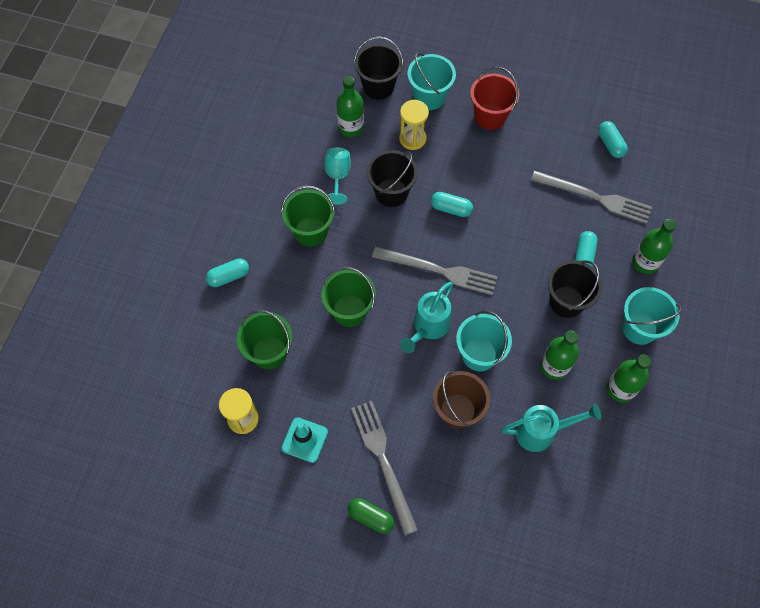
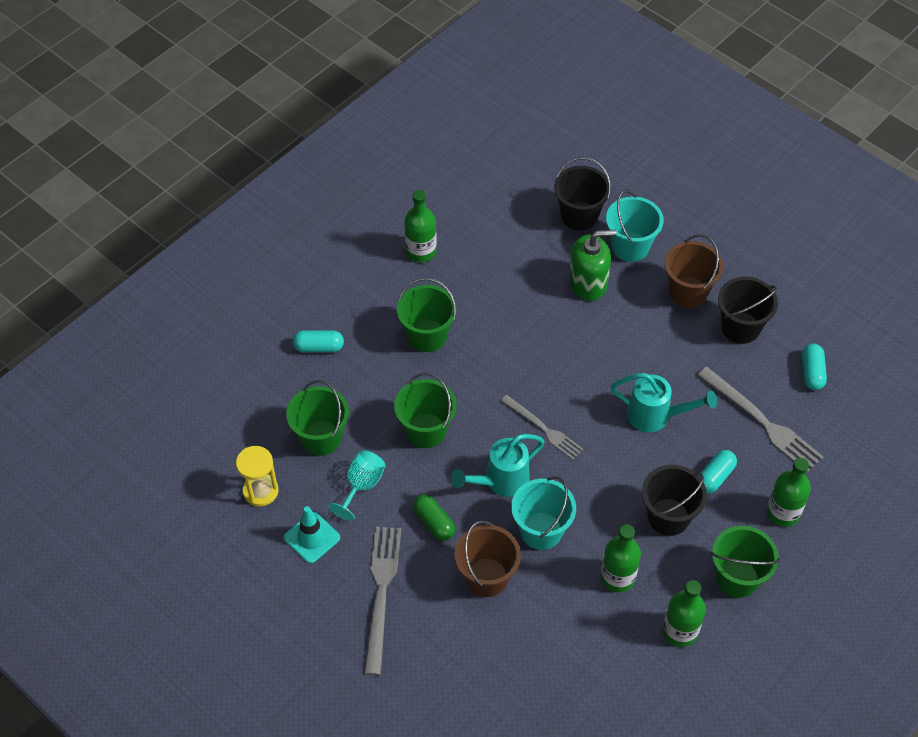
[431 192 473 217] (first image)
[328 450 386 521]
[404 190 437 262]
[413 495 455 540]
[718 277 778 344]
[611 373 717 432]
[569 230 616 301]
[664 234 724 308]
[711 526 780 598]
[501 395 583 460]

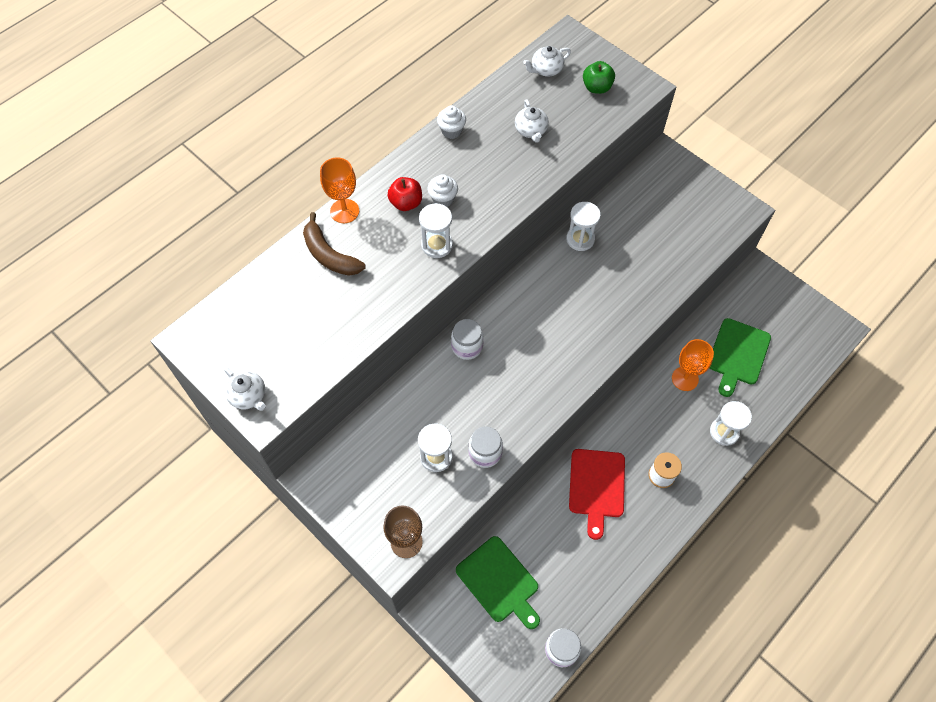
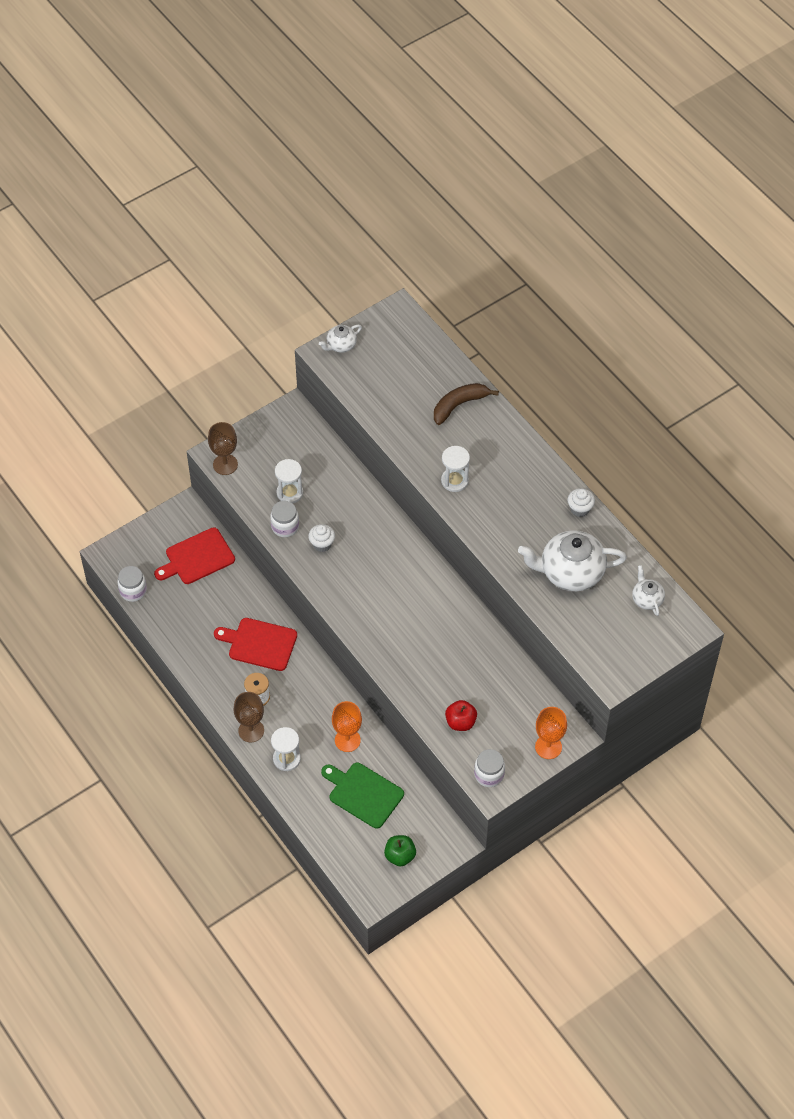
[566 202 601 251] (first image)
[234 692 264 742]
[535 707 567 759]
[445 700 477 731]
[308 524 335 552]
[474 749 505 787]
[384 835 416 866]
[154 528 235 584]
[518 530 627 591]

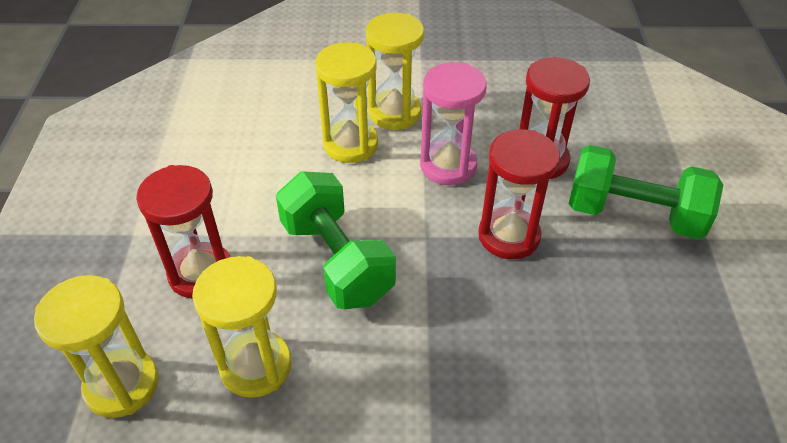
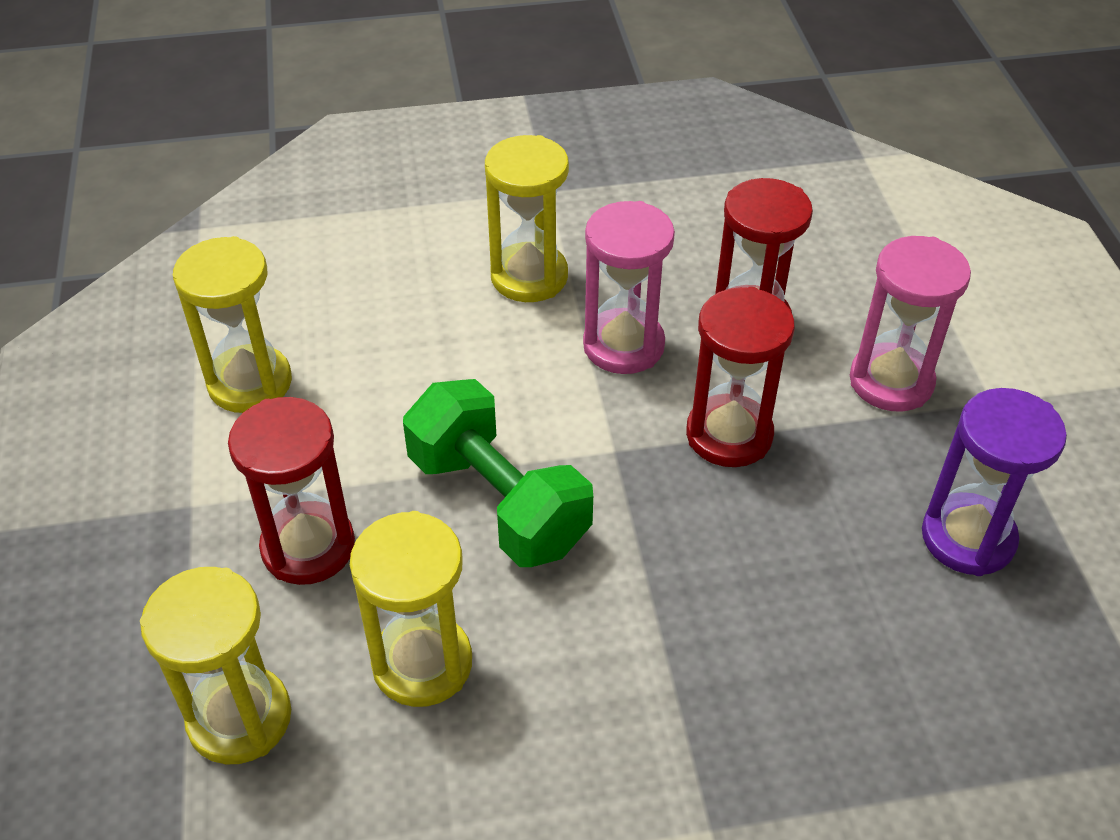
[922 388 1067 576]
[173 236 292 413]
[850 236 971 411]

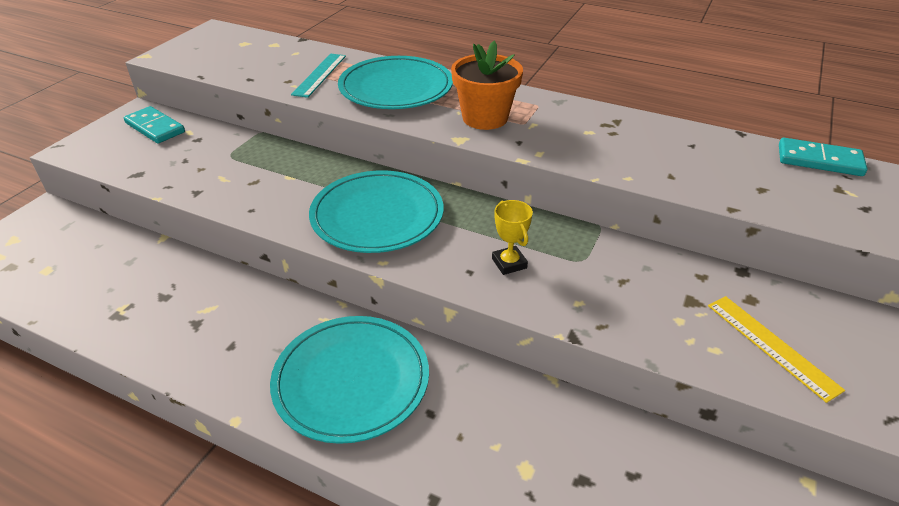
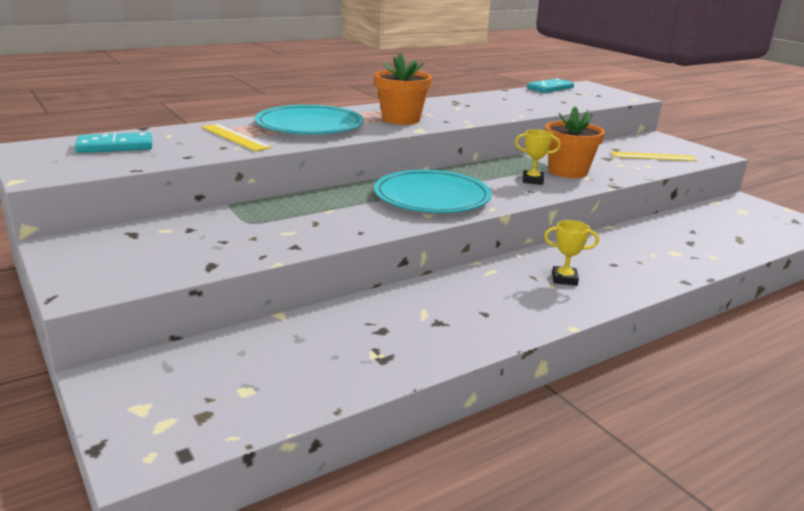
[545 106 605 178]
[75 132 152 153]
[544 220 599 286]
[202 124 272 151]

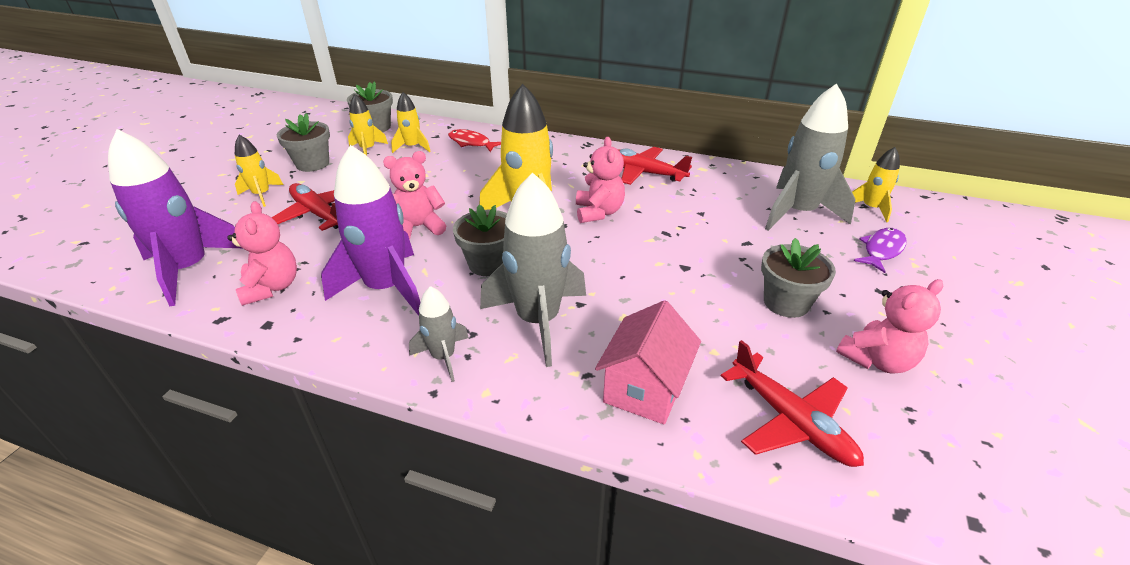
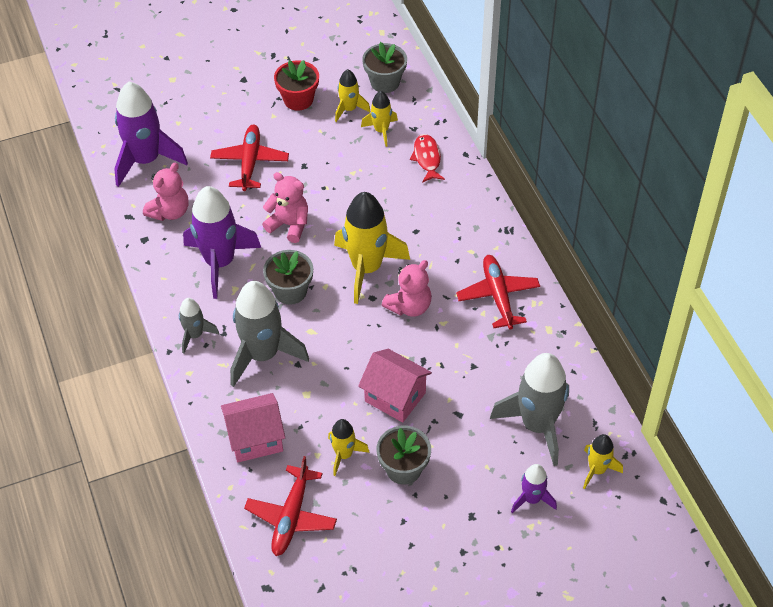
[836 279 944 374] (first image)
[358 349 432 423]
[328 419 369 476]
[511 464 557 513]
[274 60 319 111]

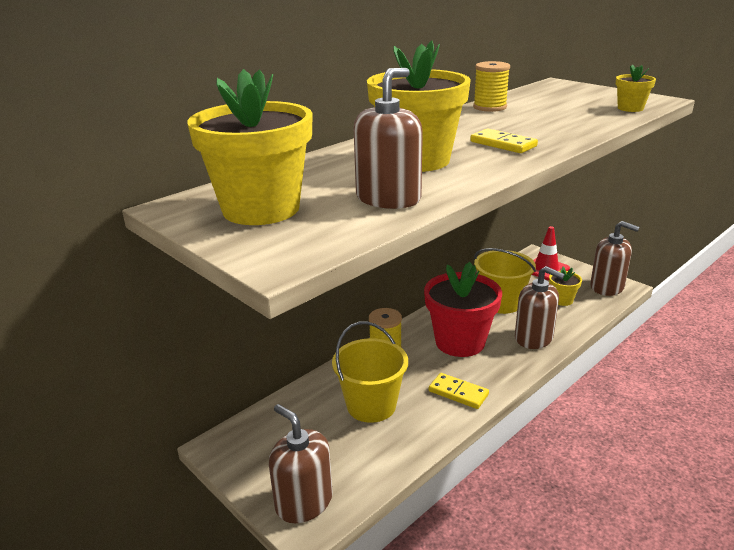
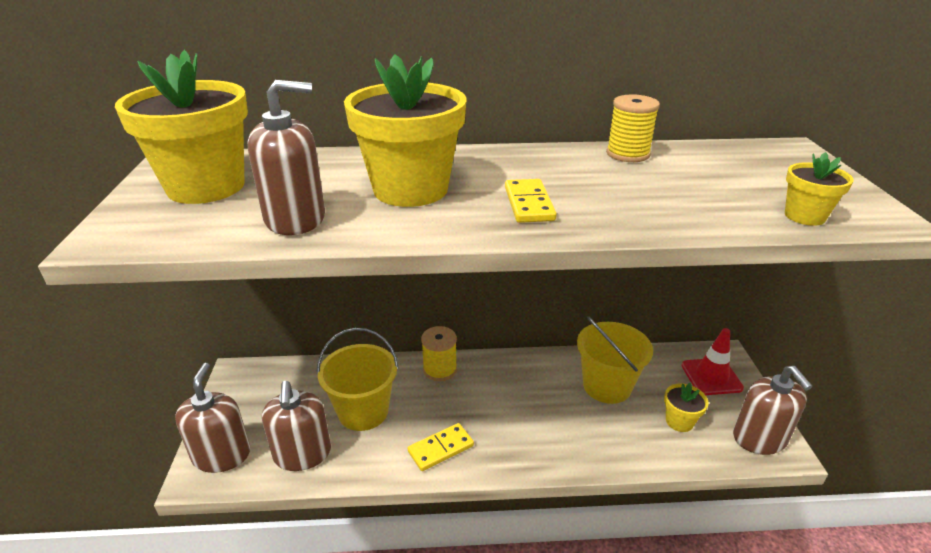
[424 262 502 357] (first image)
[262 381 331 471]
[408 423 474 471]

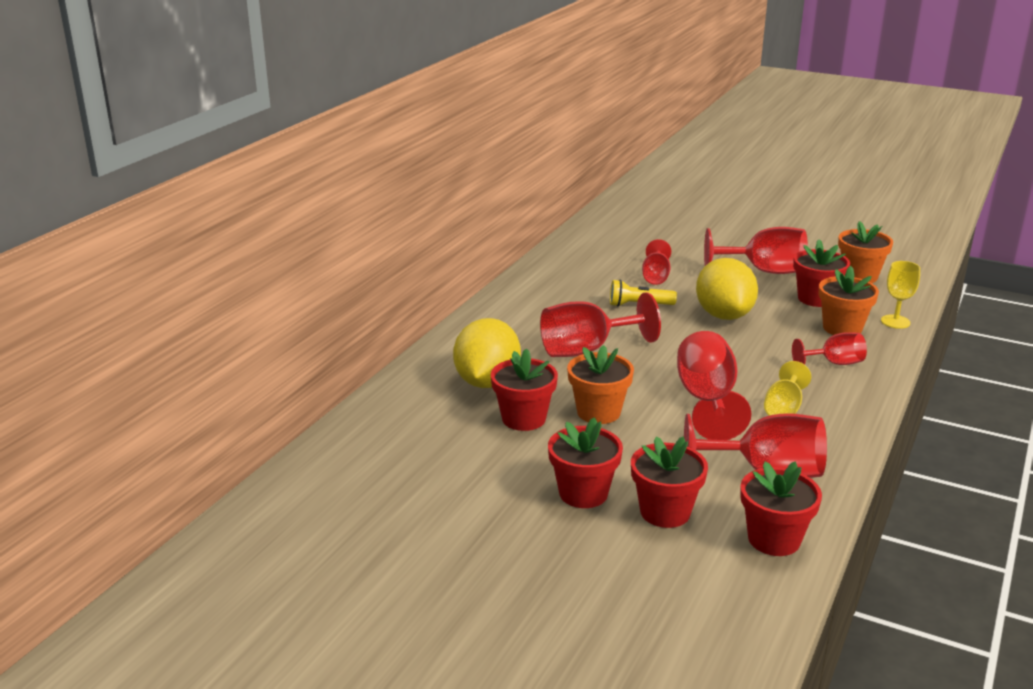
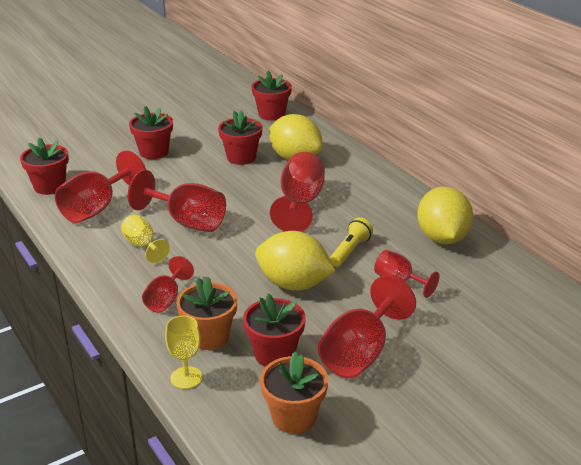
[567 345 634 424] (first image)
[417 187 473 244]
[252 71 292 121]

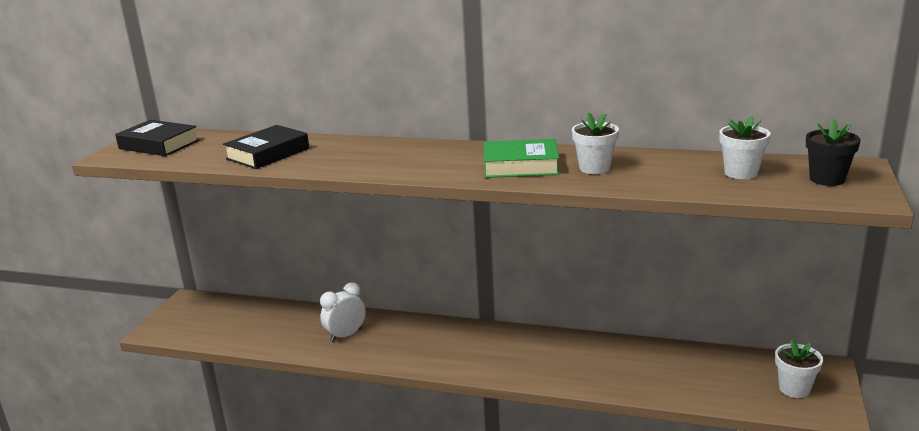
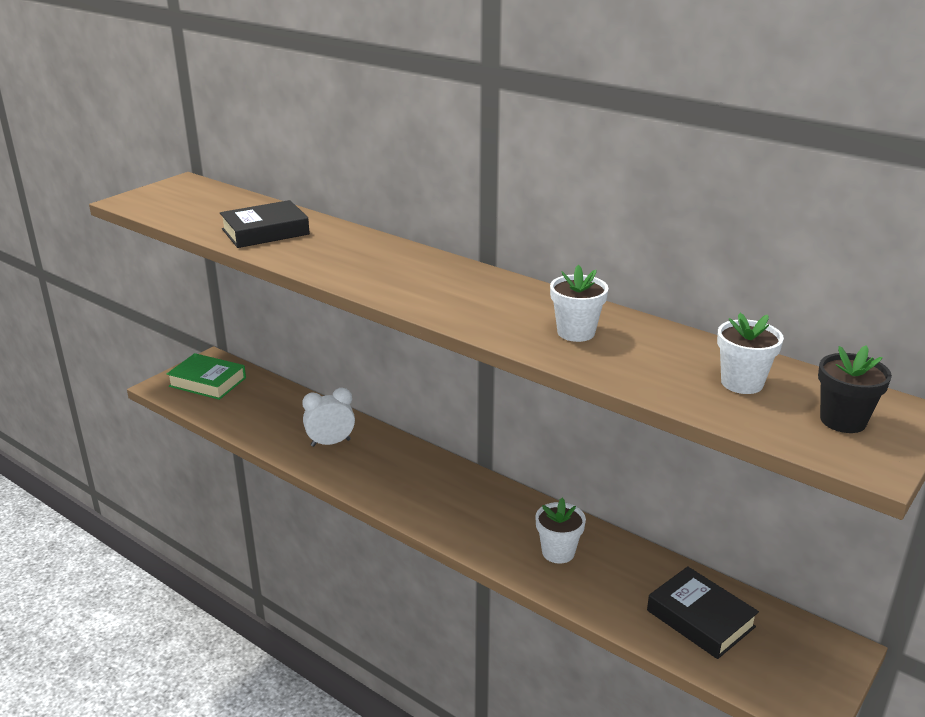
[647 566 759 659]
[167 353 246 400]
[535 498 586 564]

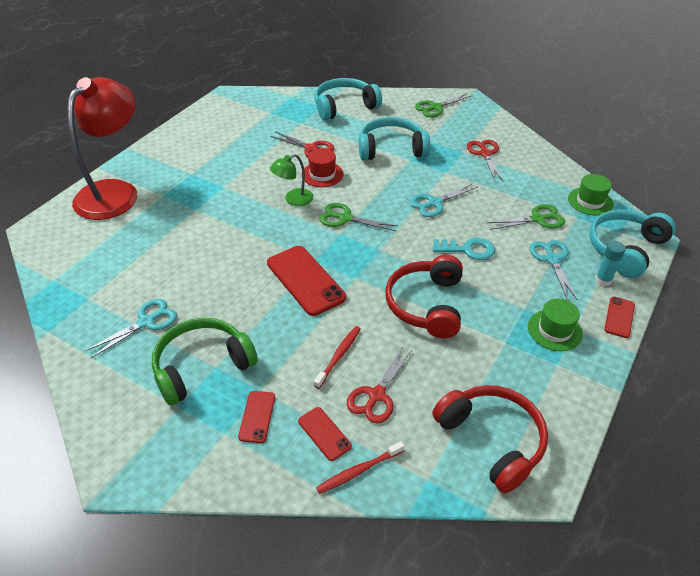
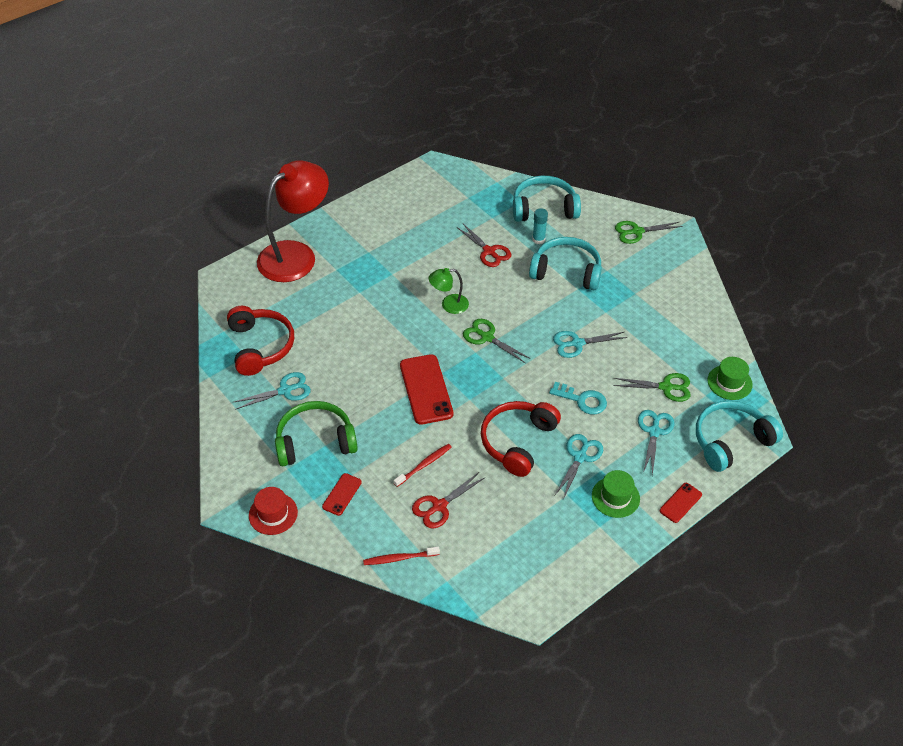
[298 407 352 461] (first image)
[467 140 503 181] (first image)
[555 434 603 500]
[249 487 298 535]
[227 306 294 376]
[532 208 548 244]

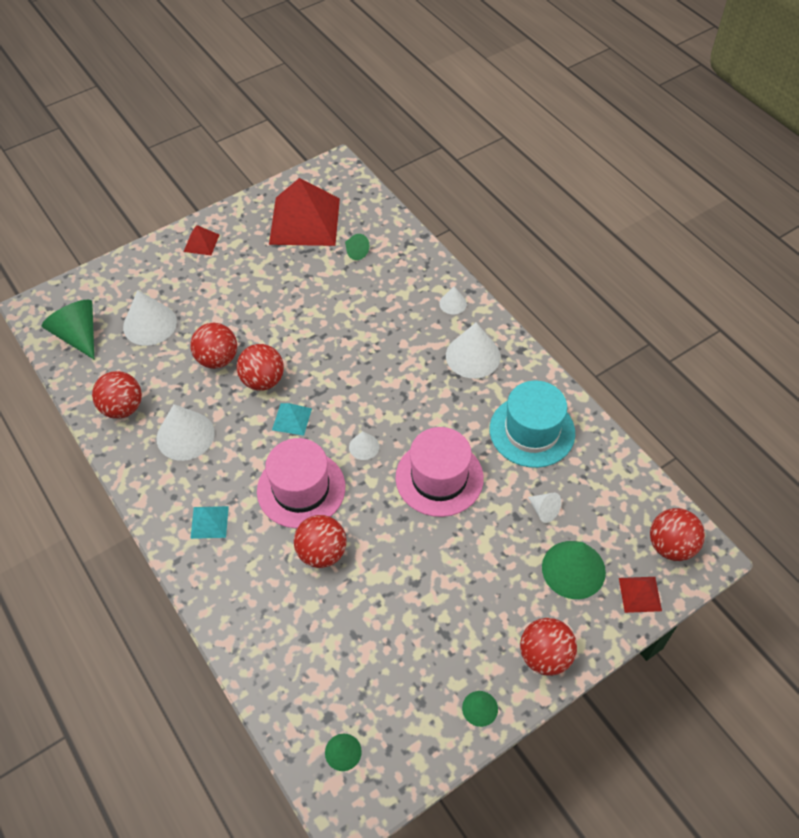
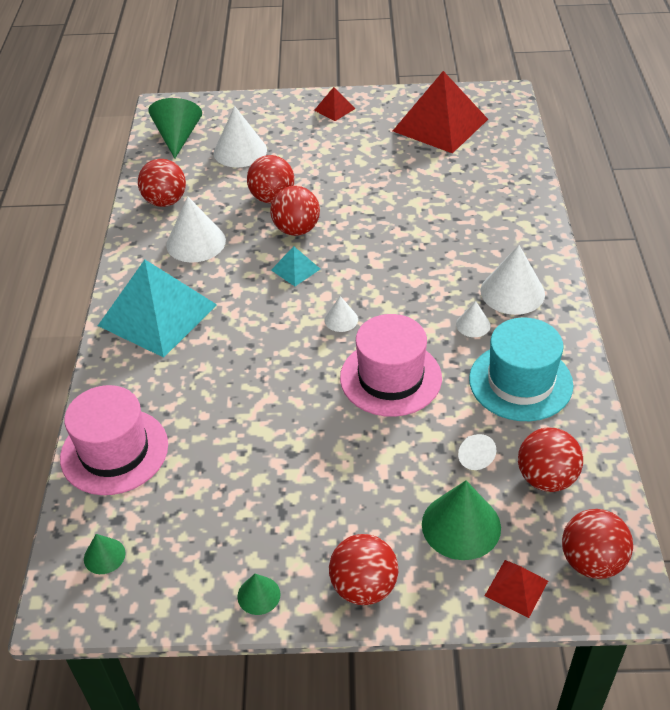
[345 234 369 260] (first image)
[60 385 168 495]
[518 428 583 492]
[456 301 491 337]
[98 260 217 358]

